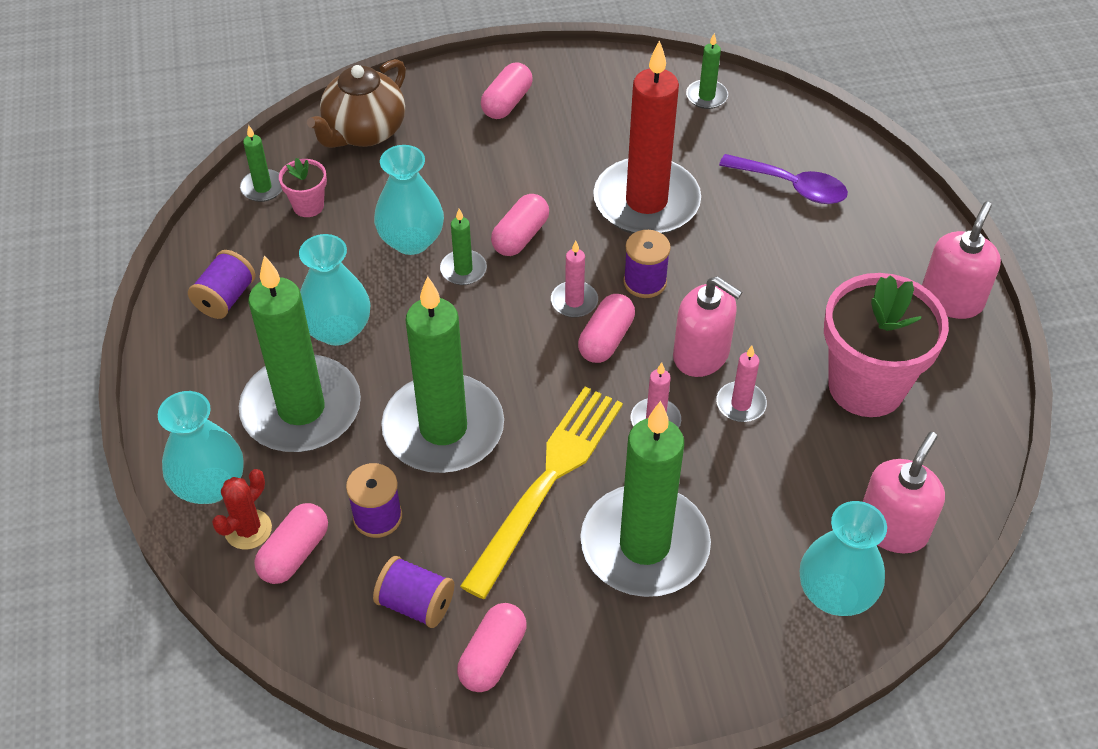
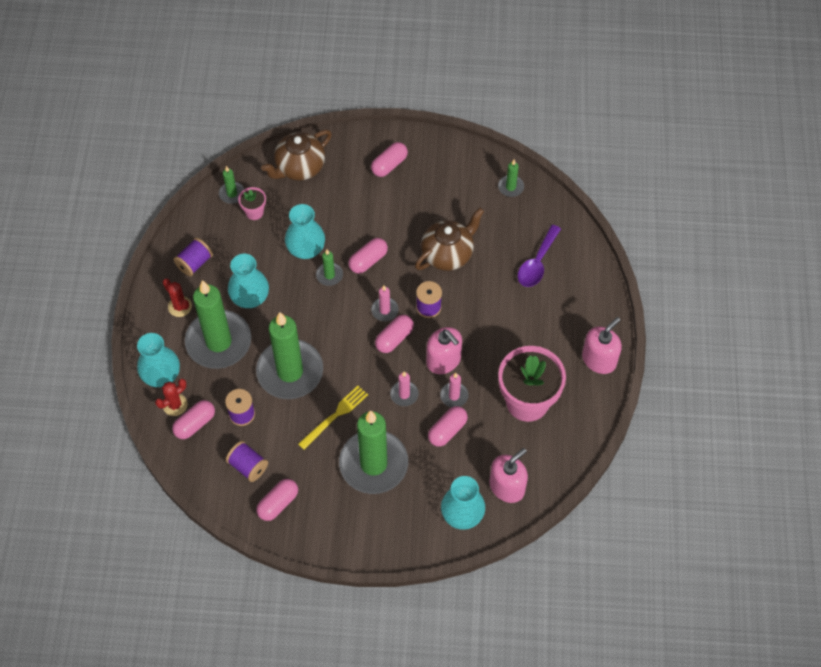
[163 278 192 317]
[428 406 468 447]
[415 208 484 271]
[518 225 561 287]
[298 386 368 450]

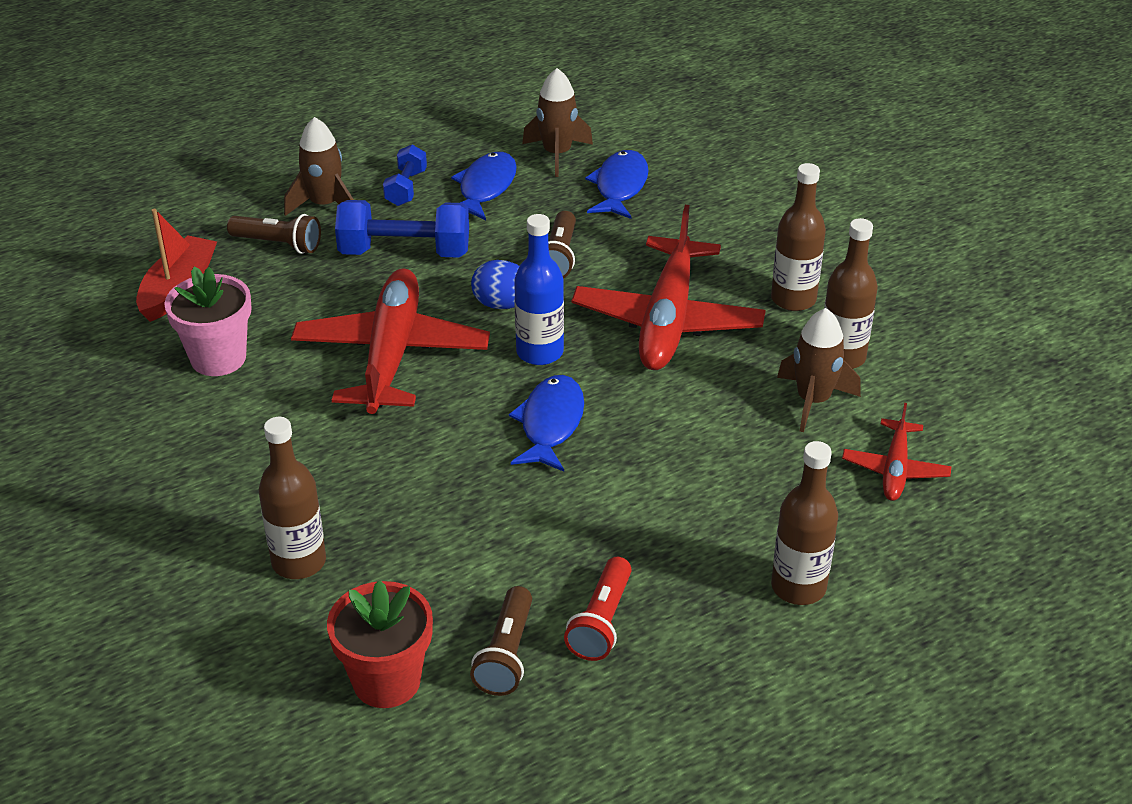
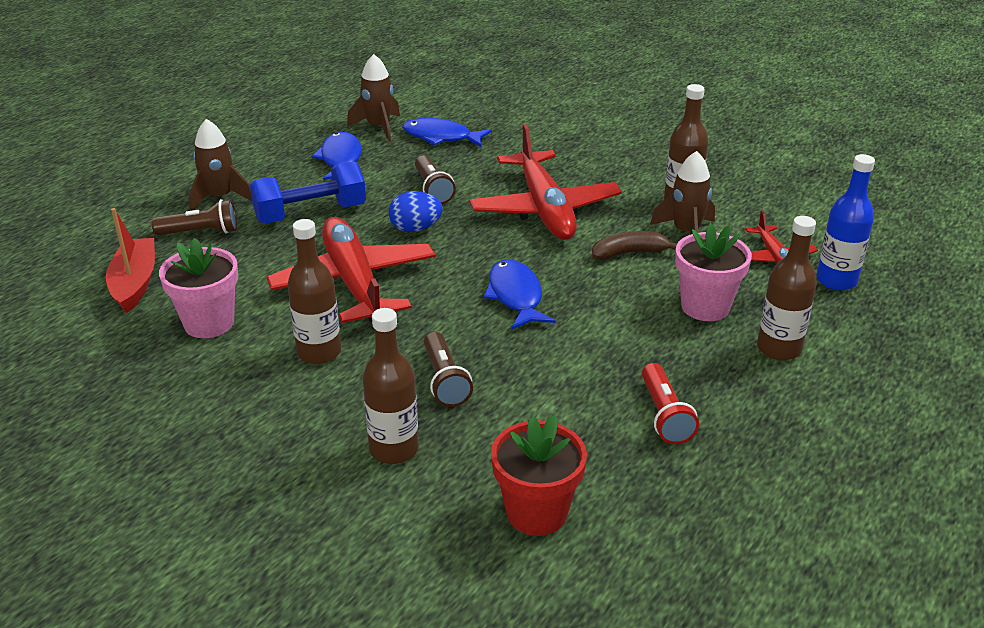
[383 145 427 206] (first image)
[592 231 677 260]
[675 223 752 321]
[424 332 473 407]
[816 154 875 291]
[287 219 341 364]
[402 118 492 147]

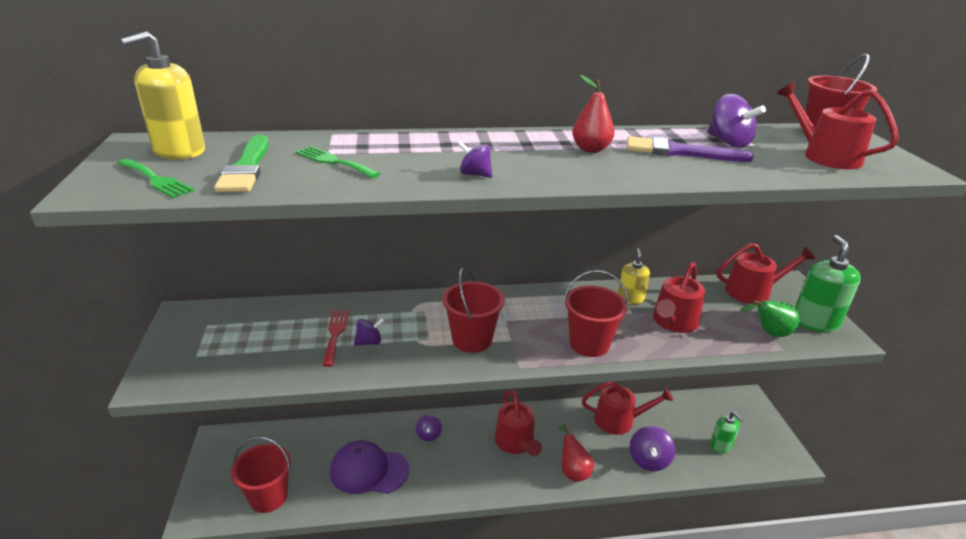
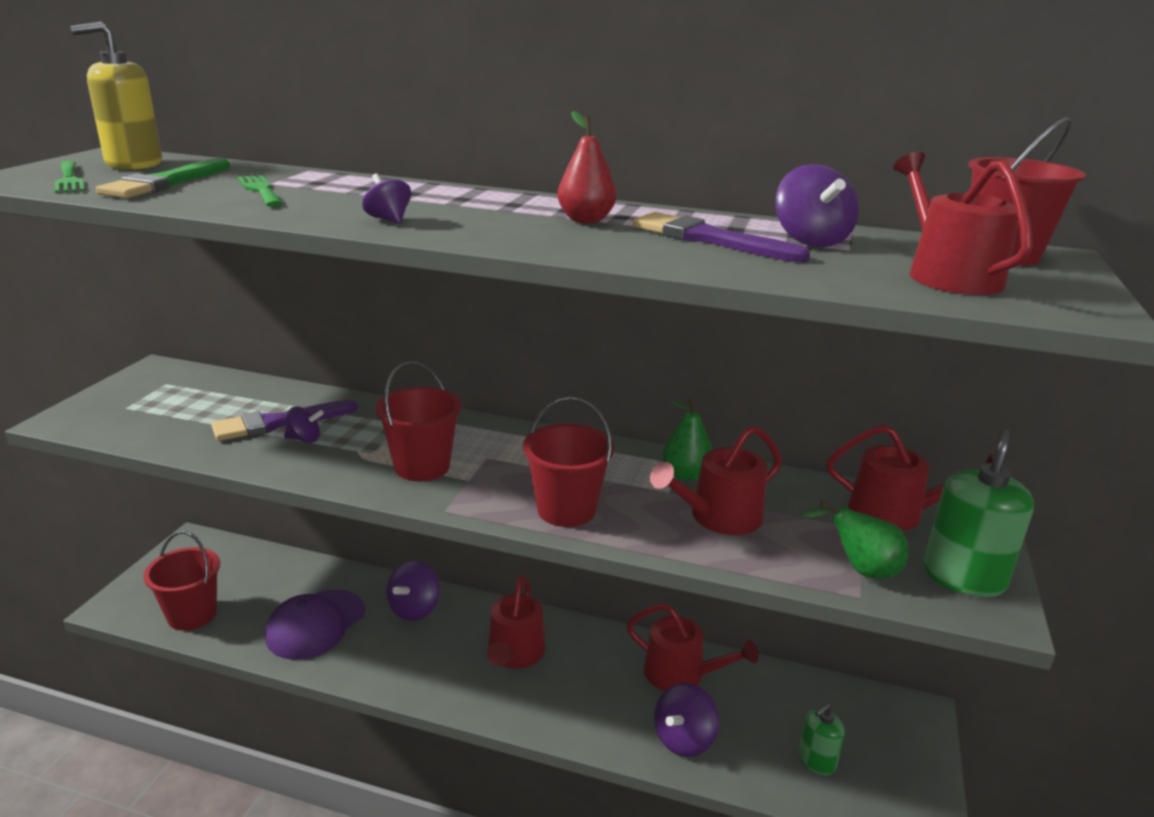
[559 425 594 482] (first image)
[211 400 357 441]
[662 398 712 481]
[265 589 365 660]
[798 703 845 775]
[387 561 440 621]

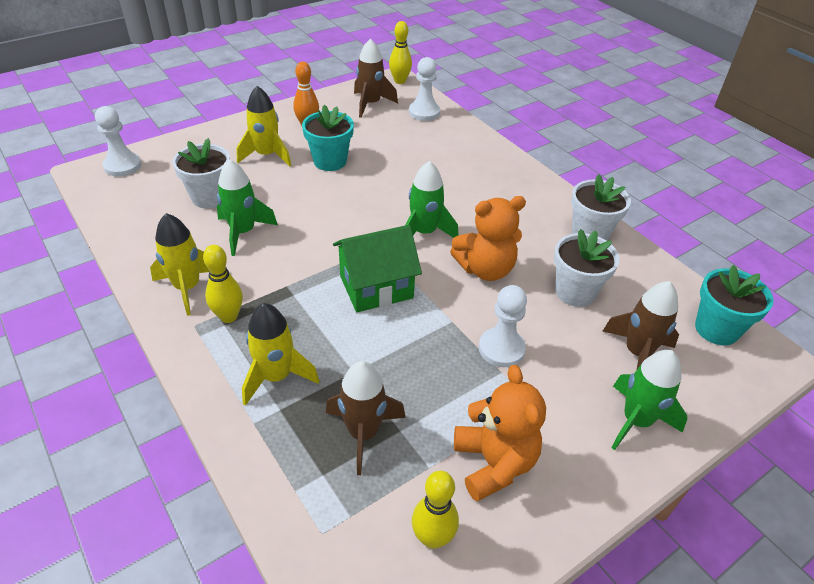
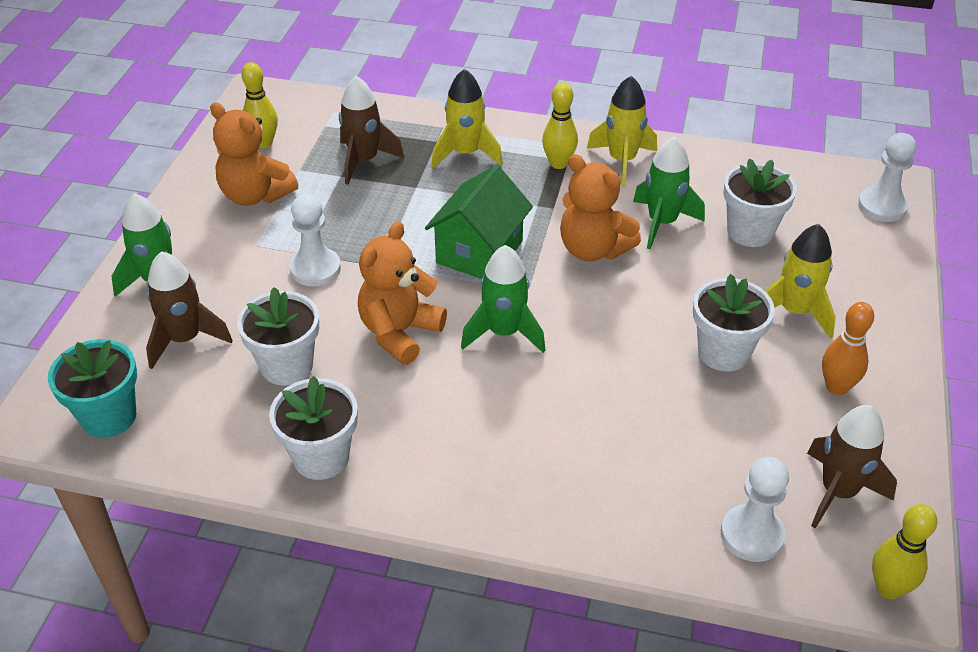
[560 154 641 261]
[693 274 775 372]

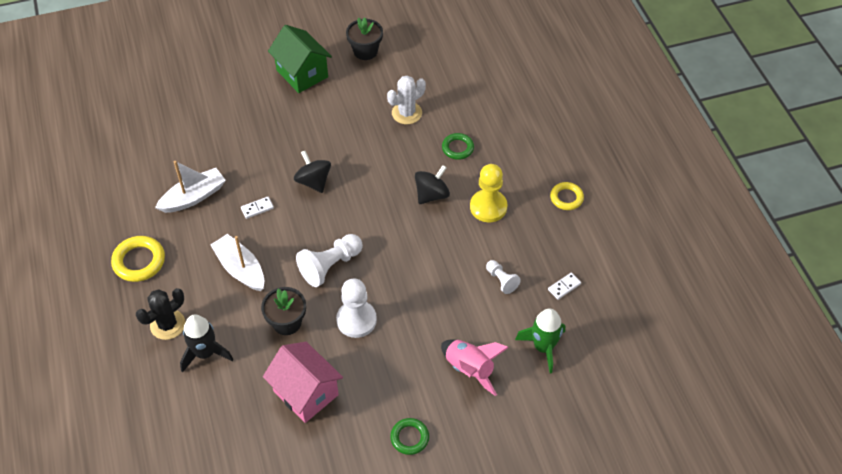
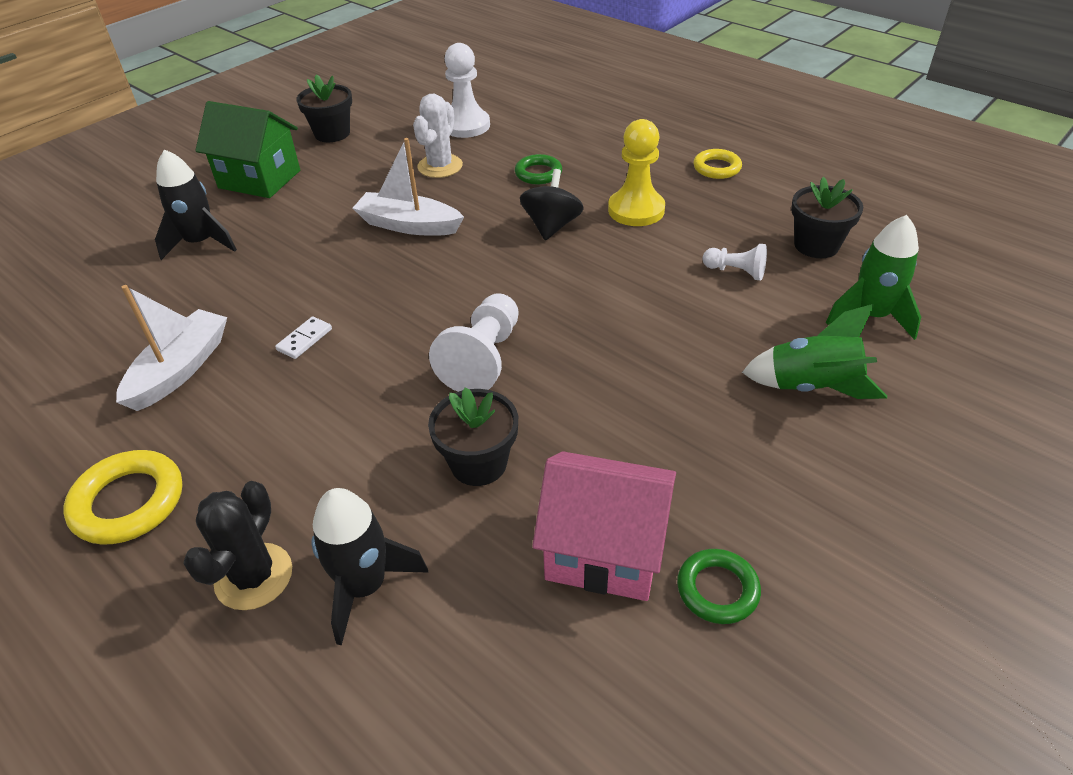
[294 151 331 193] (first image)
[155 149 237 260]
[353 138 464 236]
[445 43 490 138]
[677 549 761 624]
[791 177 863 258]
[742 304 887 399]

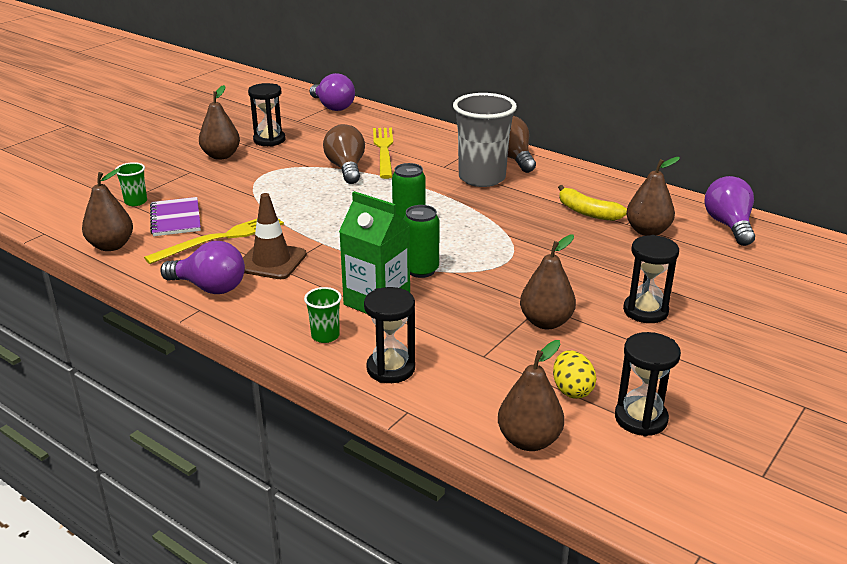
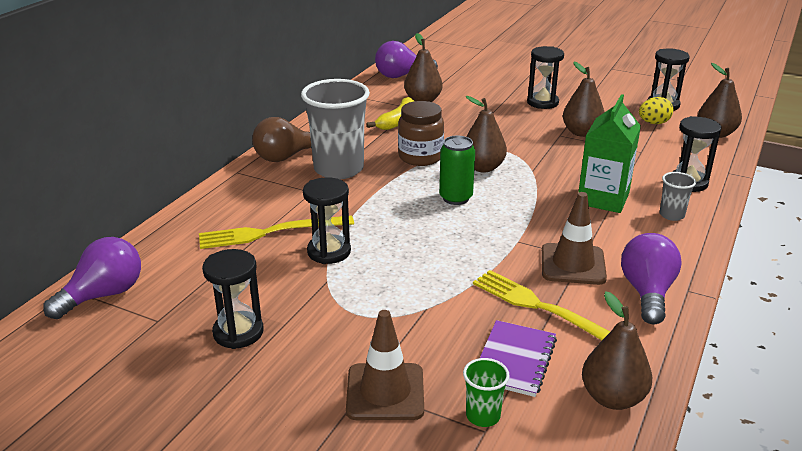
[404 205 440 278] (first image)
[346 310 424 420]
[398 101 444 166]
[466 96 507 173]
[303 177 351 264]
[660 172 696 221]
[480 320 557 397]

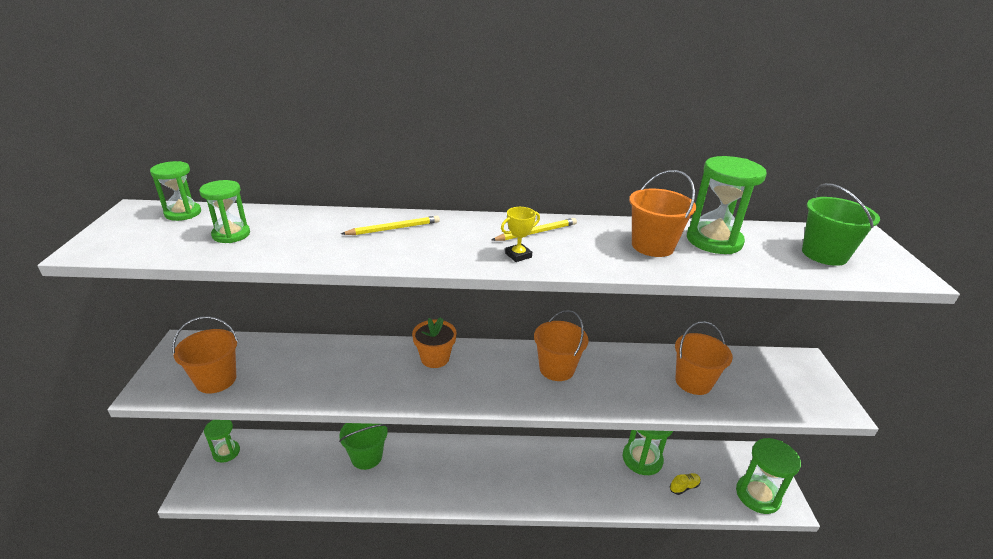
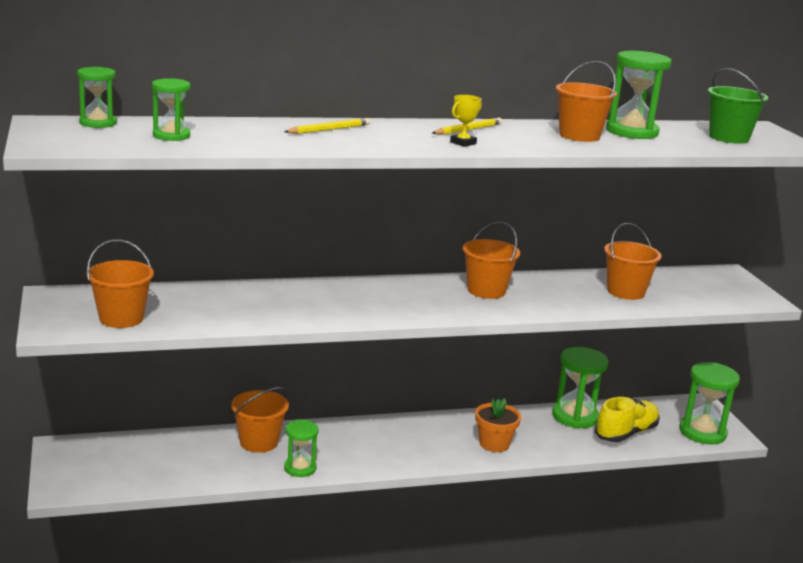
[284 420 319 477]
[475 398 521 452]
[231 387 289 453]
[595 397 660 442]

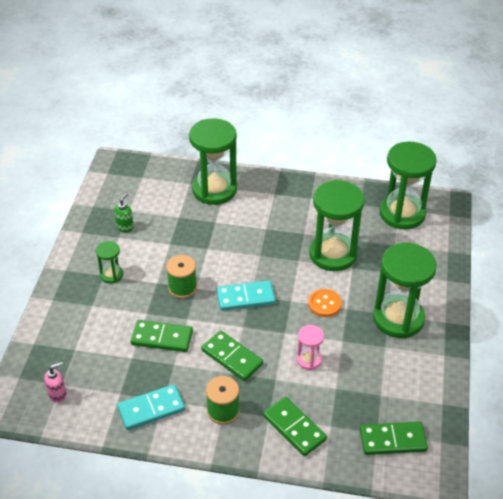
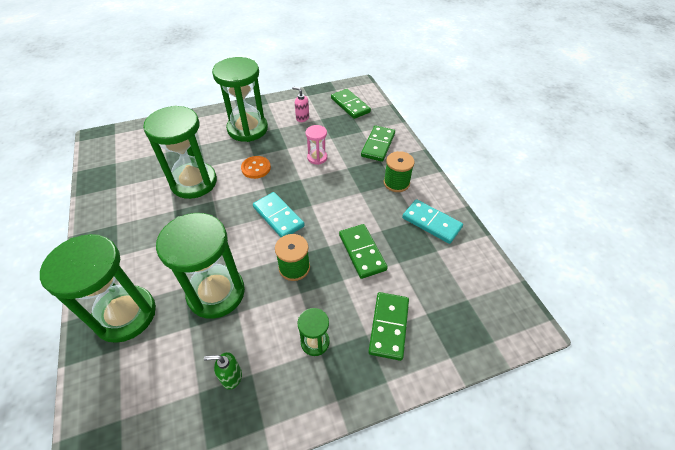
[292 87 309 122]
[368 292 409 361]
[156 213 245 319]

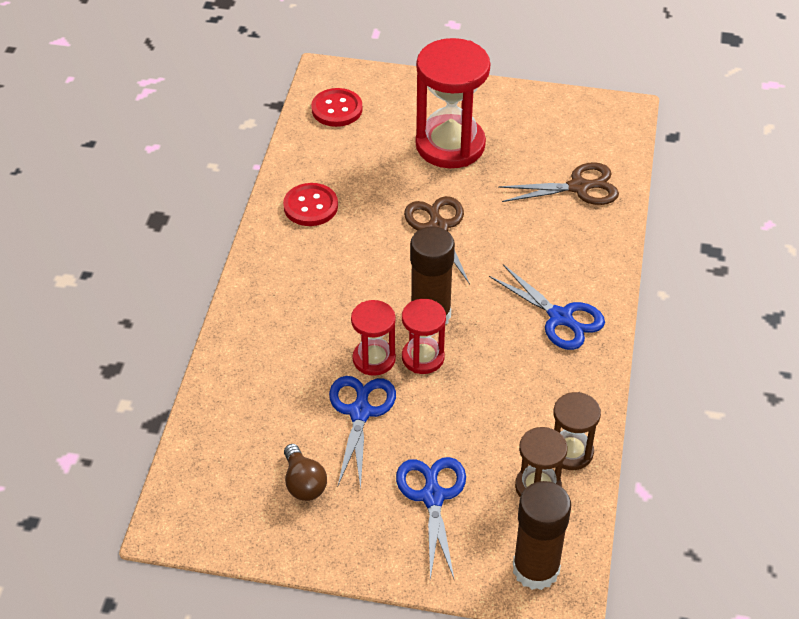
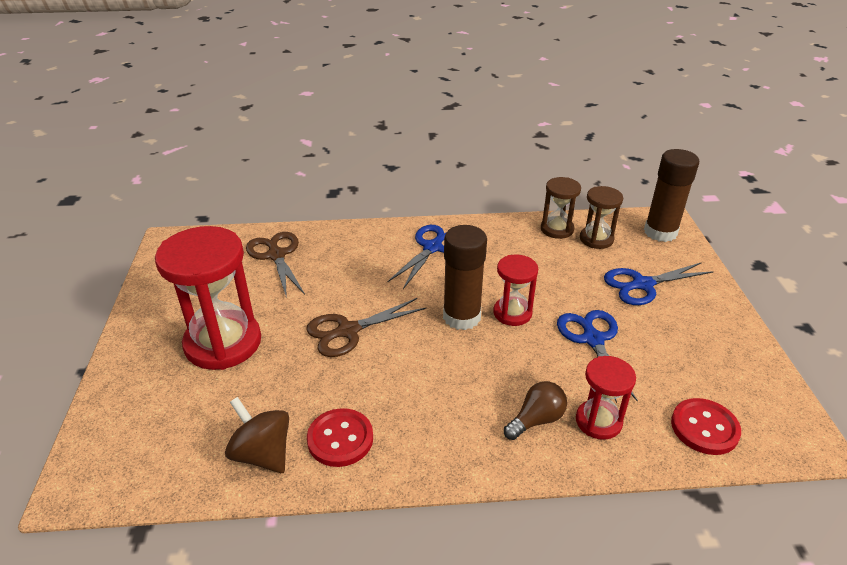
[225 397 289 473]
[504 381 567 440]
[671 398 741 455]
[576 356 636 440]
[557 310 638 403]

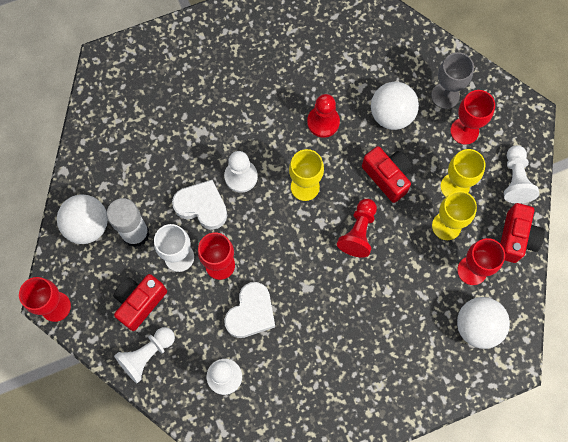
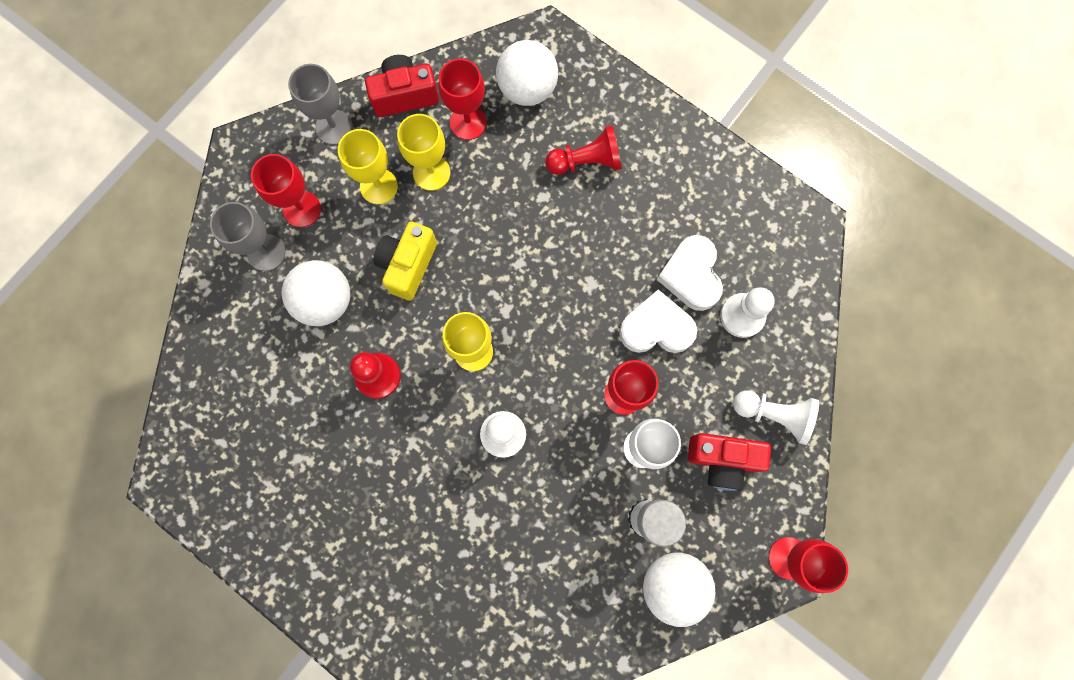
[657 235 723 311]
[545 125 622 175]
[288 64 353 145]
[373 221 437 301]

